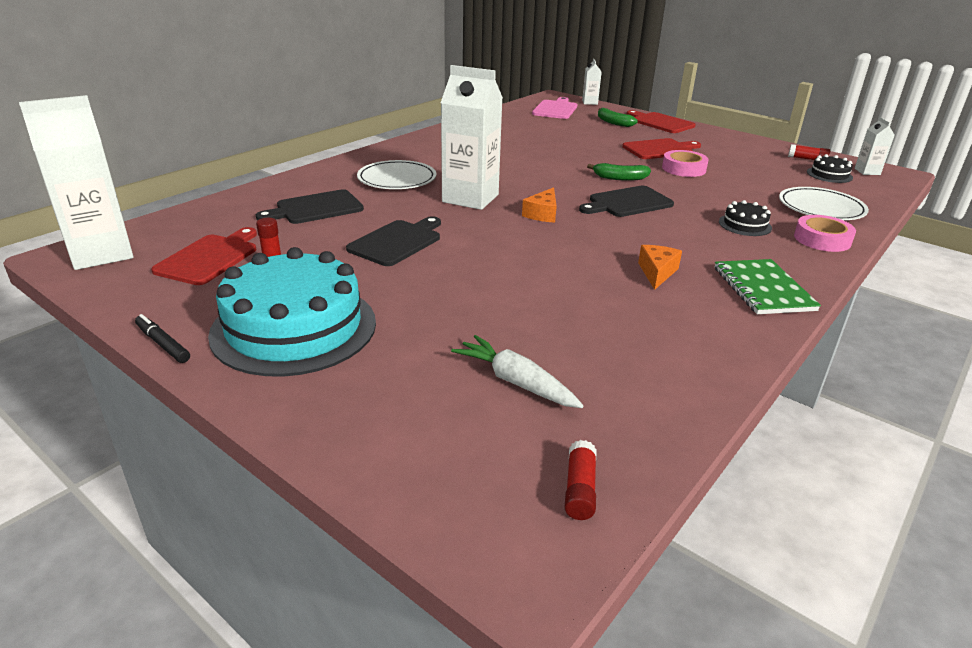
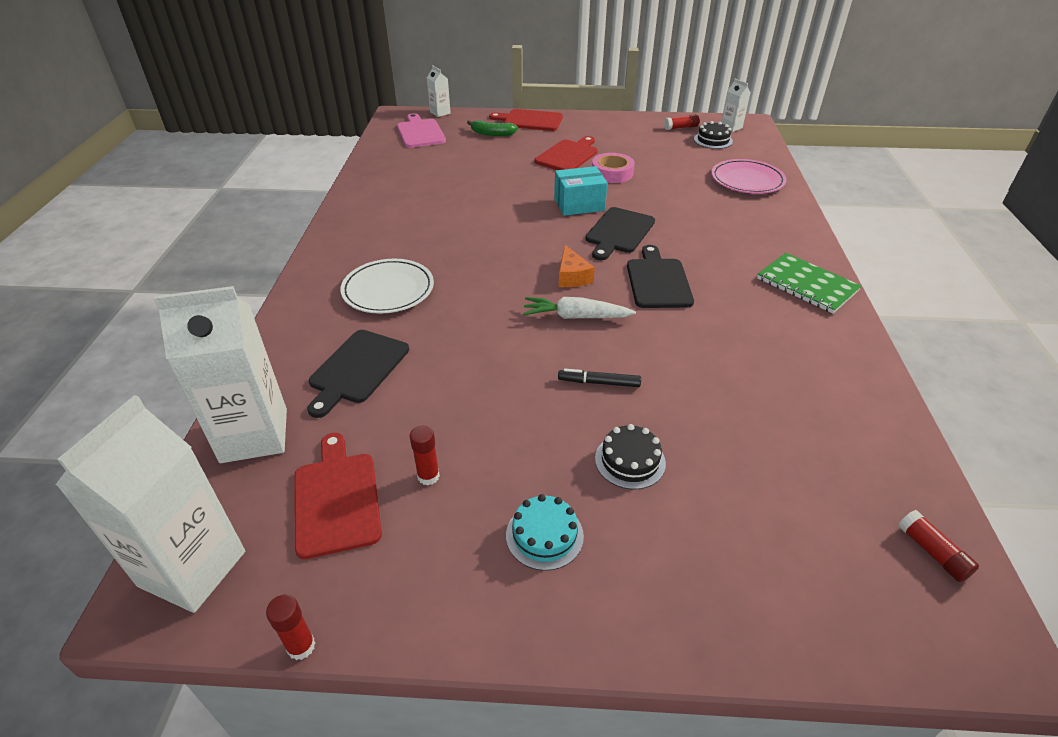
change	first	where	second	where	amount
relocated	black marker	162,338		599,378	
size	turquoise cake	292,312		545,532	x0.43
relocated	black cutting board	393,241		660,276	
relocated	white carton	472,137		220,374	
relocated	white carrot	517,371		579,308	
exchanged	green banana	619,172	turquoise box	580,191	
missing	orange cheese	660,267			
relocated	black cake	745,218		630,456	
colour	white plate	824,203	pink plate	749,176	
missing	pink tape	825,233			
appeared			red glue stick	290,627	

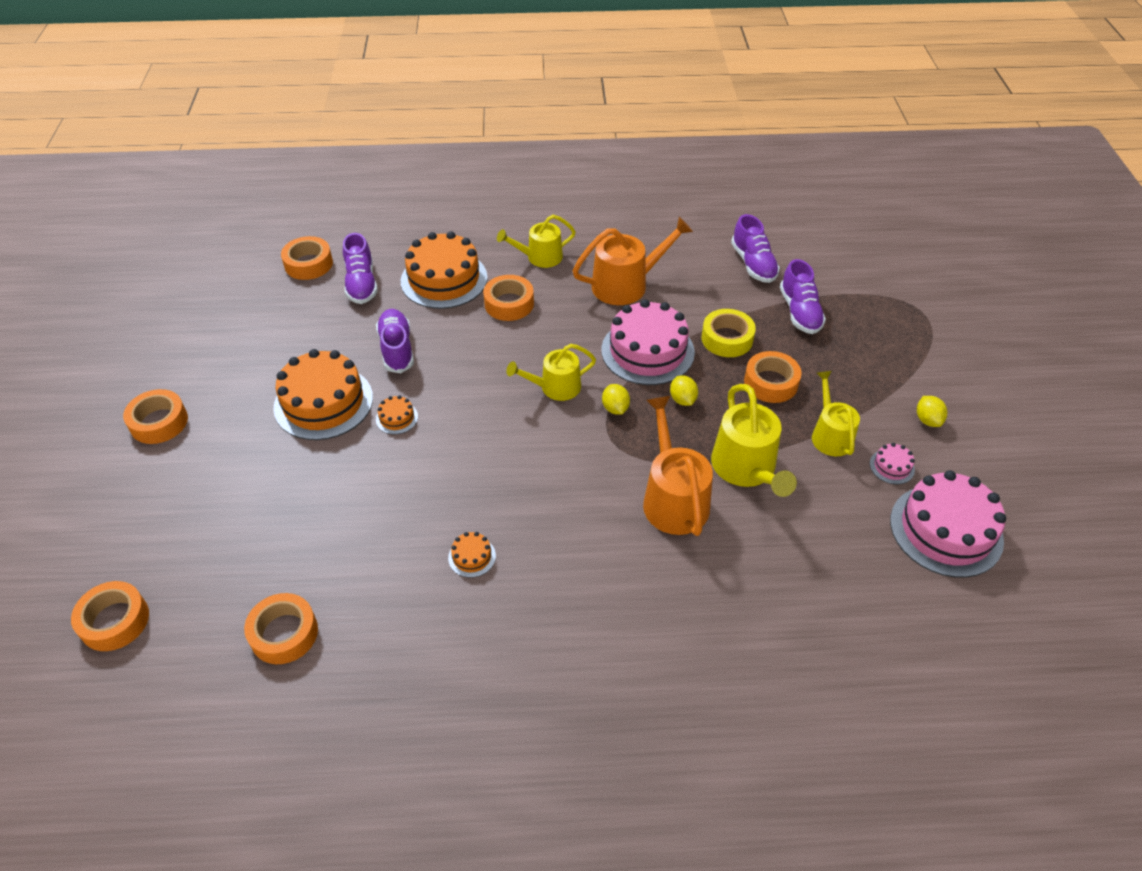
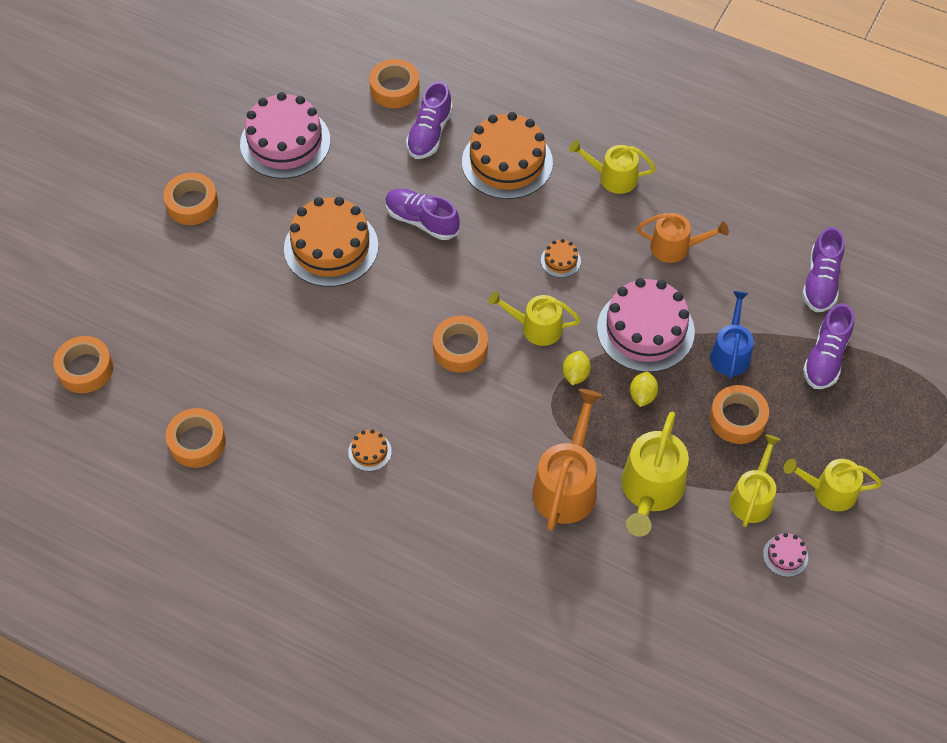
change	first	where	second	where	amount
spun	purple shoe	395,341		422,214	75 degrees counterclockwise
relocated	orange cake	397,414		561,258	
relocated	orange tape	508,298		460,344	
size	orange watering can	632,261		683,238	x0.66
exchanged	yellow tape	728,333	blue watering can	732,335	
relocated	pink cake	948,524		285,135	
missing	yellow lemon	932,411			
appeared			yellow watering can	833,485	

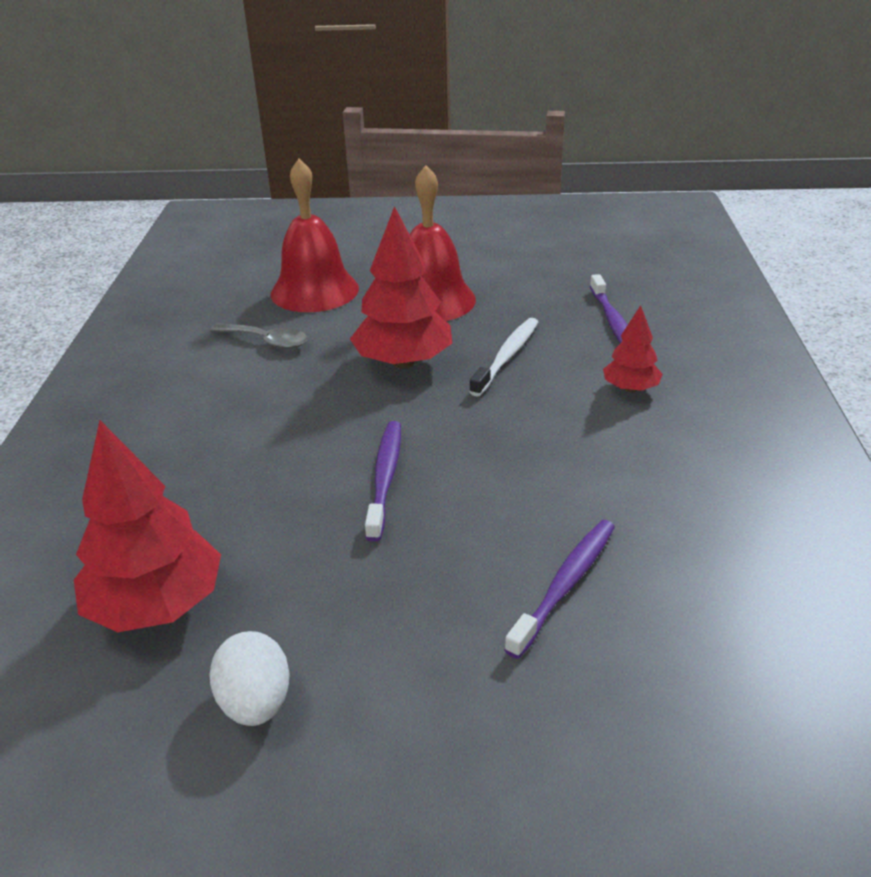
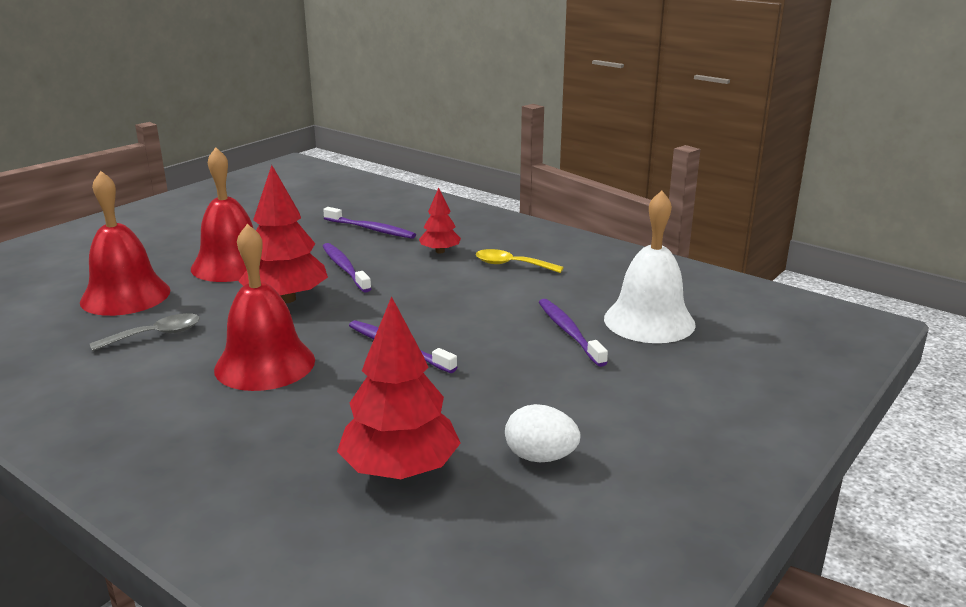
change	first	where	second	where	amount
colour	white toothbrush	503,357	purple toothbrush	347,268	
appeared			red bell	264,307	
appeared			yellow spoon	520,261	
appeared			white bell	650,266	

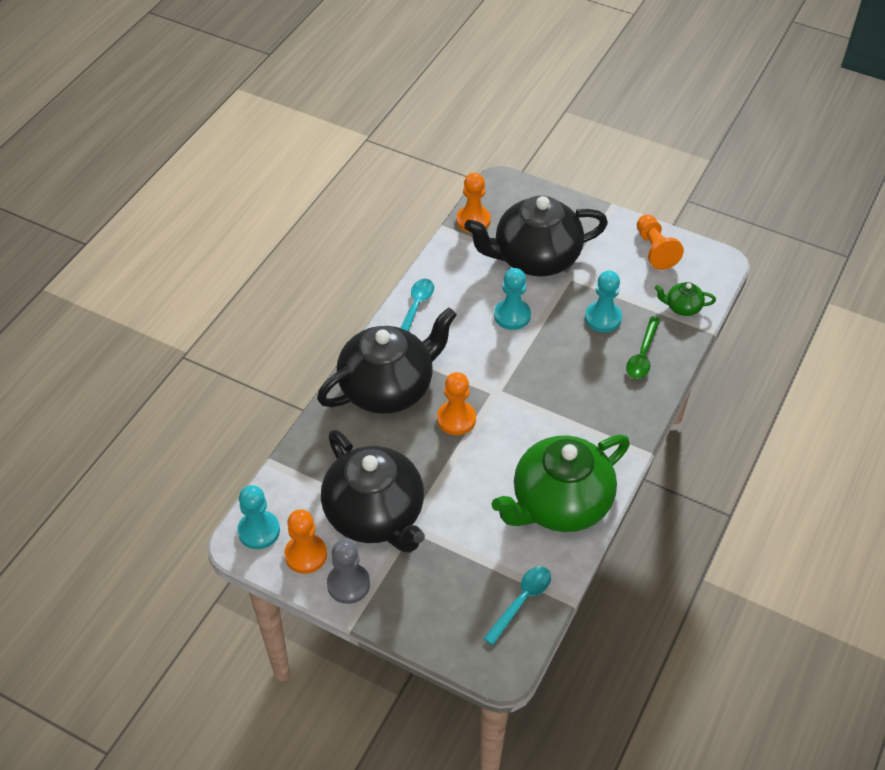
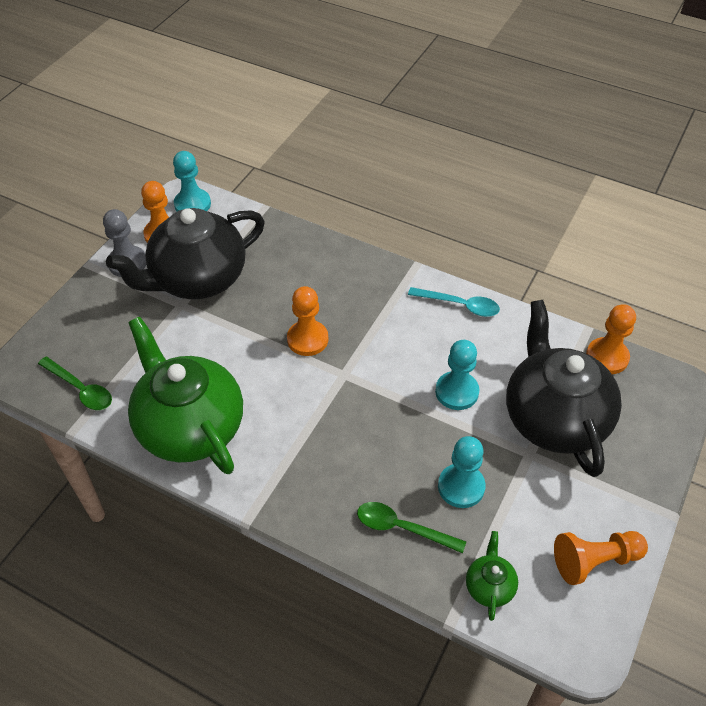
change	first	where	second	where	amount
missing	black teapot	387,360			
colour	turquoise spoon	517,605	green spoon	75,383	

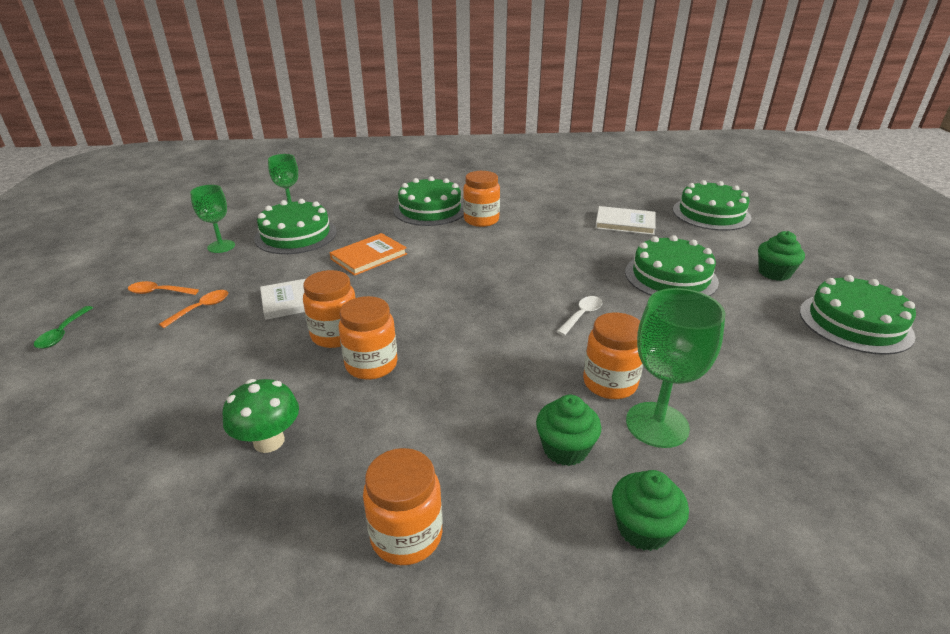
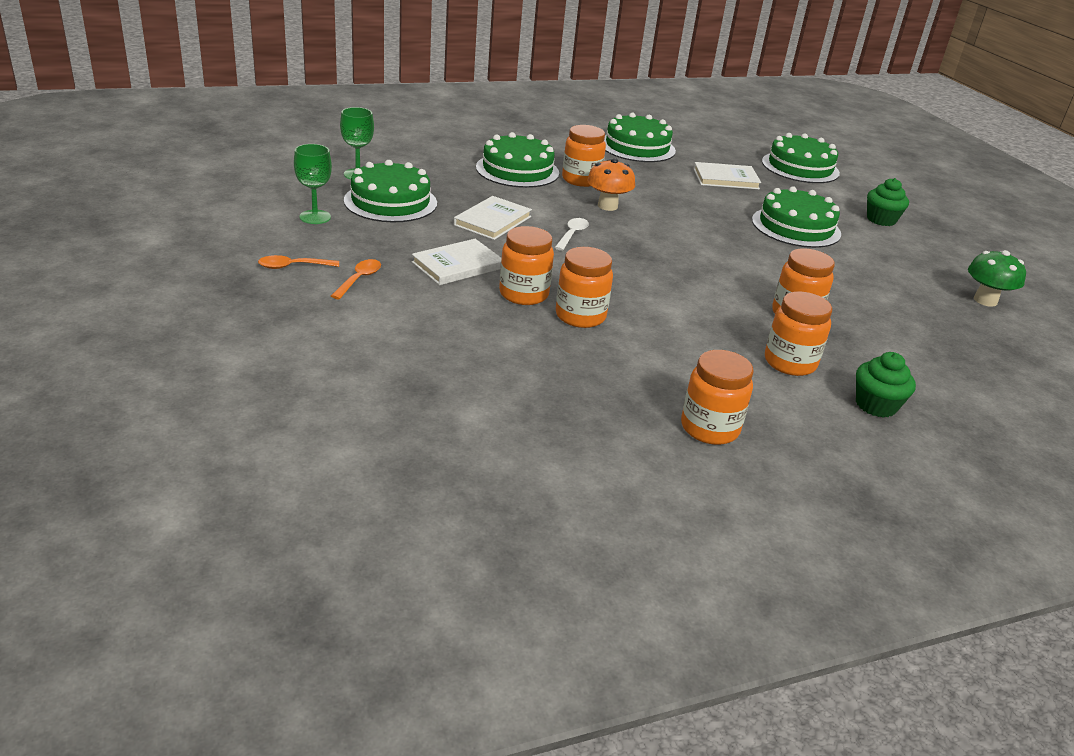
change	first	where	second	where	amount
missing	green spoon	63,327			
relocated	green mushroom	261,416		997,278	
colour	orange book	368,254	white book	493,218	
exchanged	green cupcake	568,430	orange jar	798,333	
relocated	white spoon	579,316		572,234	
missing	green goblet	676,368			
relocated	green cake	858,315		640,137	
appeared			orange mushroom	611,184	

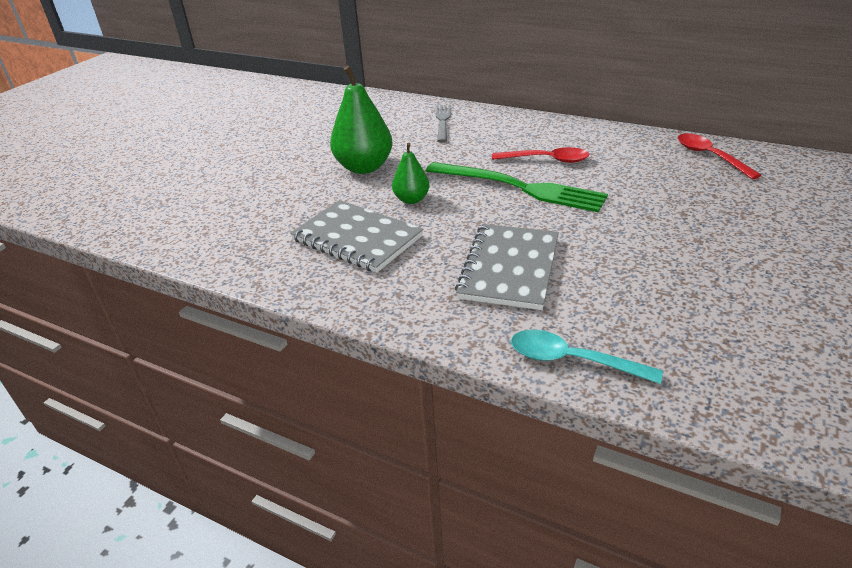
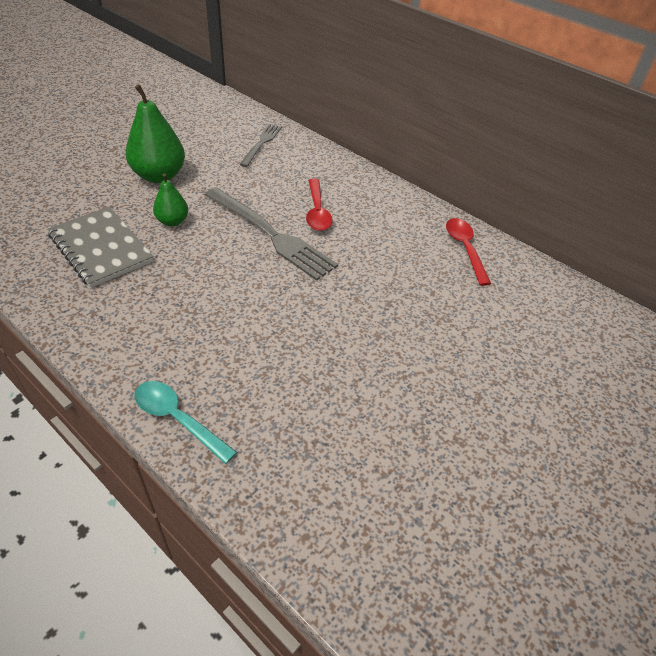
change	first	where	second	where	amount
colour	green fork	517,187	grey fork	271,234	
missing	grey notebook	507,267			
spun	red spoon	541,155		319,205	60 degrees clockwise

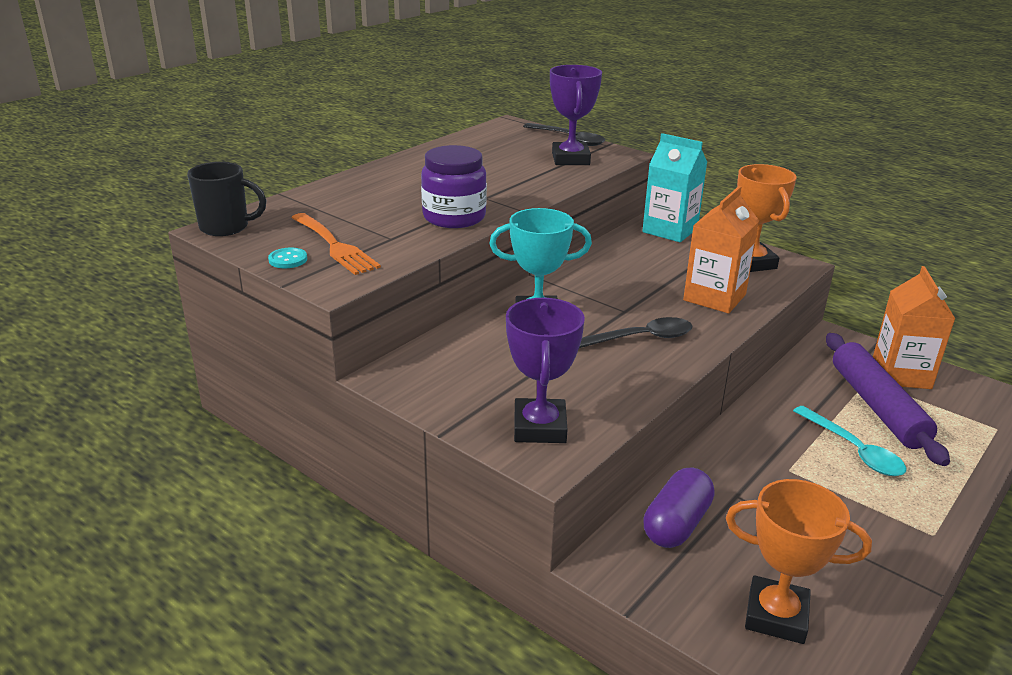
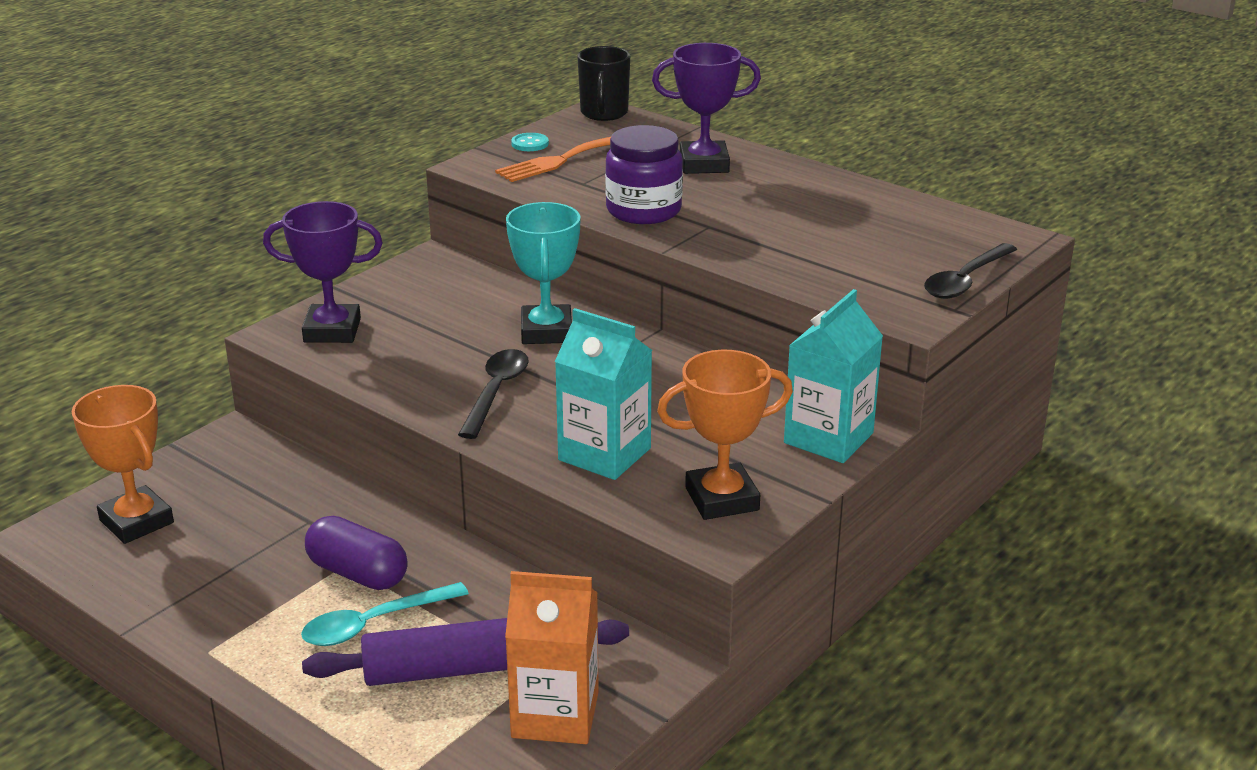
change	first	where	second	where	amount
relocated	purple trophy	576,115		706,108	
spun	black spoon	636,332		493,394	150 degrees counterclockwise
relocated	purple capsule	678,508		356,553	
colour	orange carton	721,249	turquoise carton	603,394	
spun	orange trophy	799,561		123,464	60 degrees counterclockwise

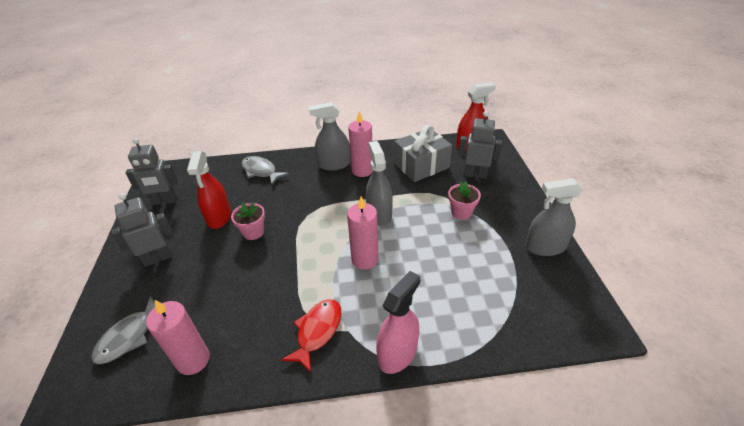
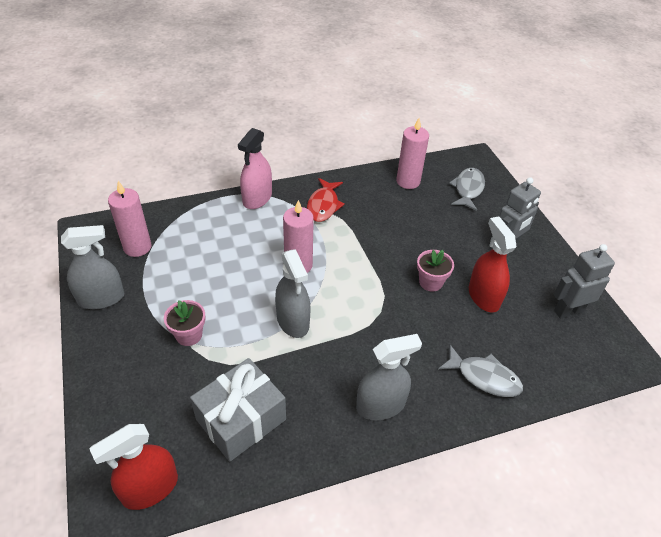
change	first	where	second	where	amount
relocated	pink candle	360,144		130,219	
missing	grey robot	480,145			

